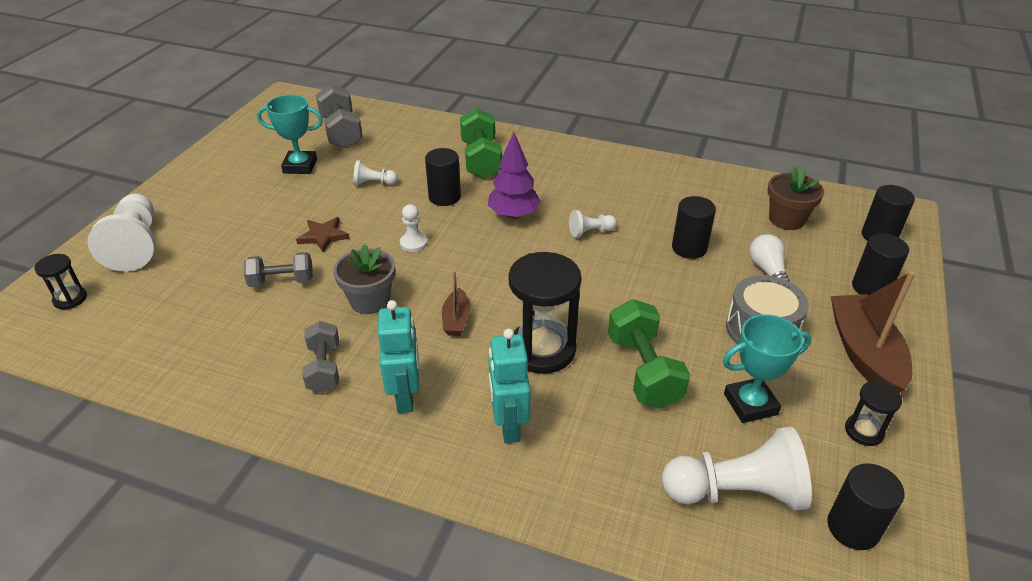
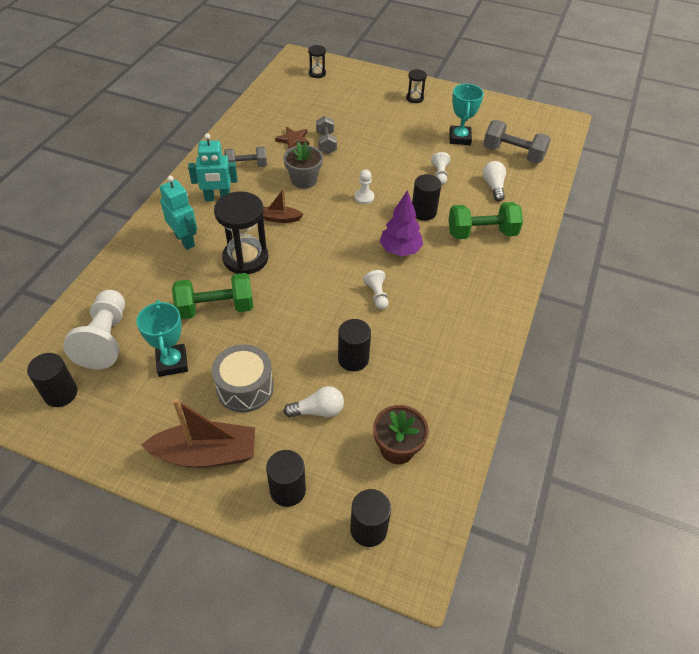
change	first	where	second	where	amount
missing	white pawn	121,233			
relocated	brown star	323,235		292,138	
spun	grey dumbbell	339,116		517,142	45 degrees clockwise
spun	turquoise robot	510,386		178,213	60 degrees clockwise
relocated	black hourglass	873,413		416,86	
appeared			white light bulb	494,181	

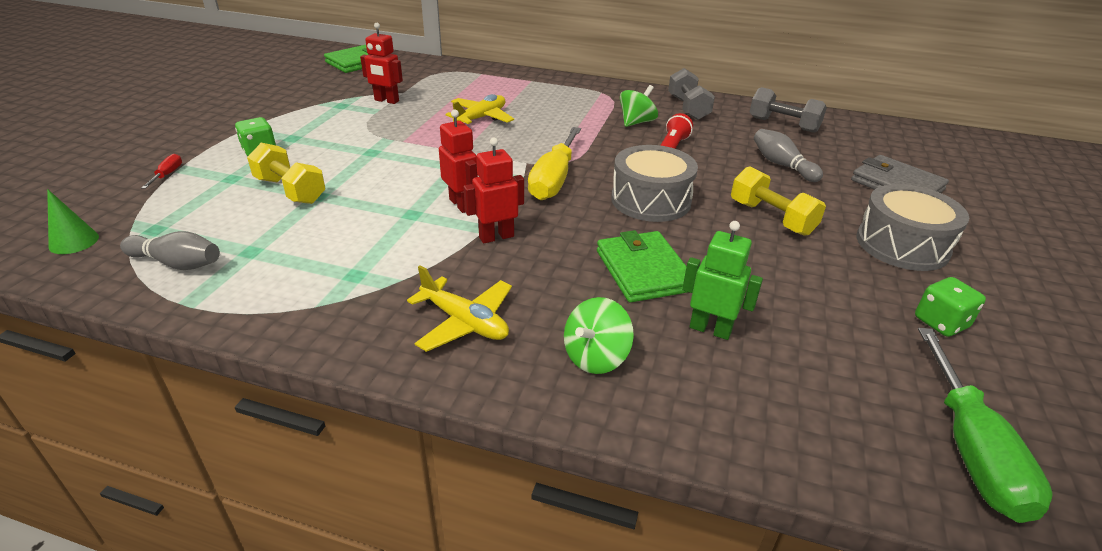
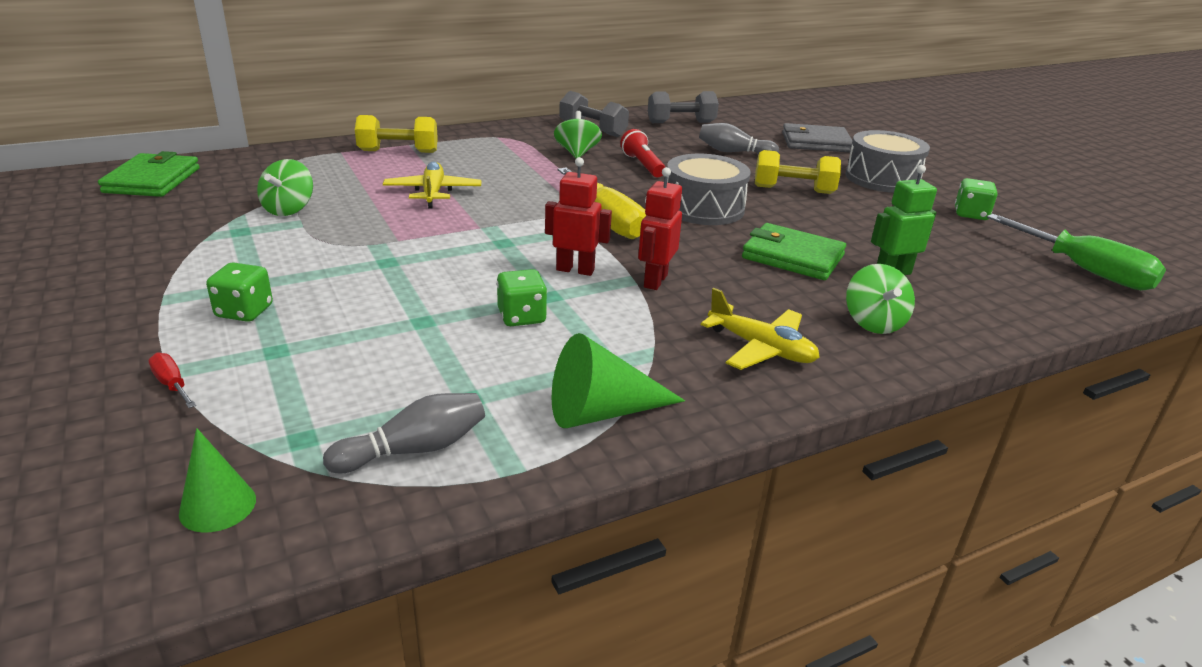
change	first	where	second	where	amount
relocated	yellow dumbbell	286,173		396,134	
exchanged	red robot	381,63	green spinning top	285,187	
spun	yellow plane	459,308		760,329	45 degrees clockwise
appeared			green dice	522,297	
appeared			green cone	618,380	

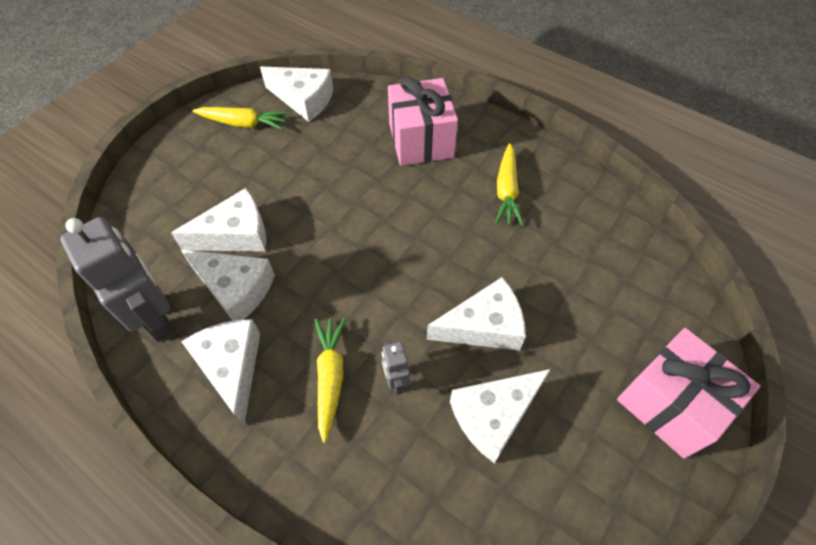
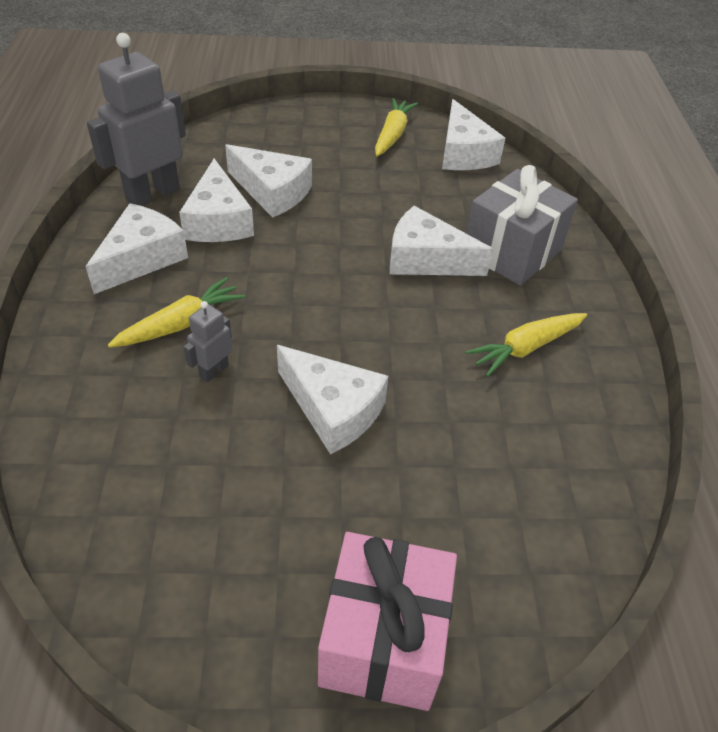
change	first	where	second	where	amount
spun	grey robot	117,279		136,119	150 degrees counterclockwise
spun	yellow carrot	240,118		396,127	135 degrees counterclockwise
colour	pink gift	423,121	grey gift	522,225	
relocated	white cheese	500,416		441,241	

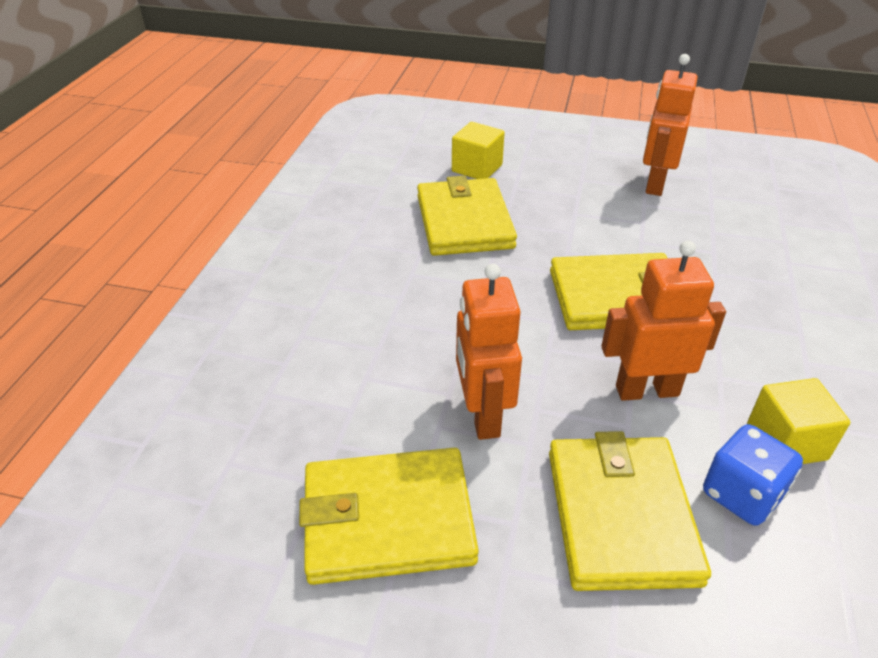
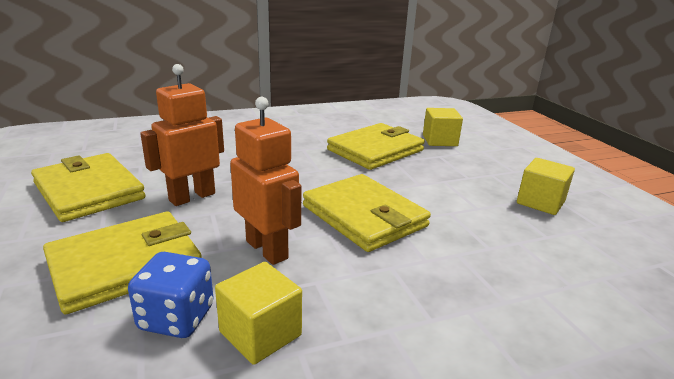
change	first	where	second	where	amount
exchanged	orange robot	670,125	yellow cube	546,186	

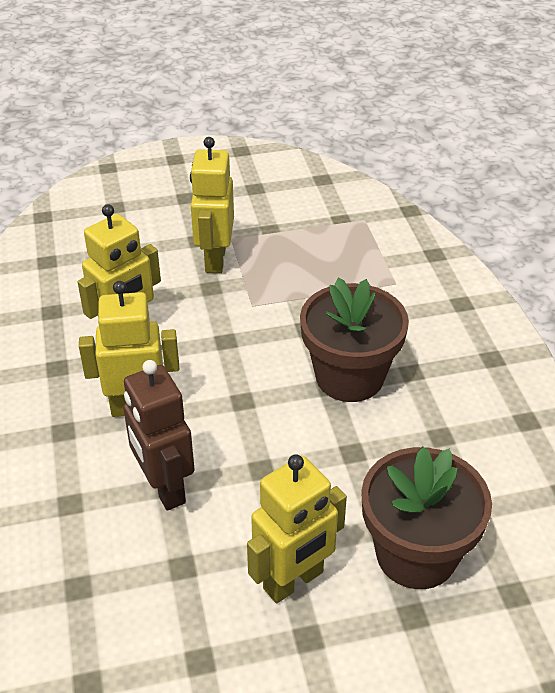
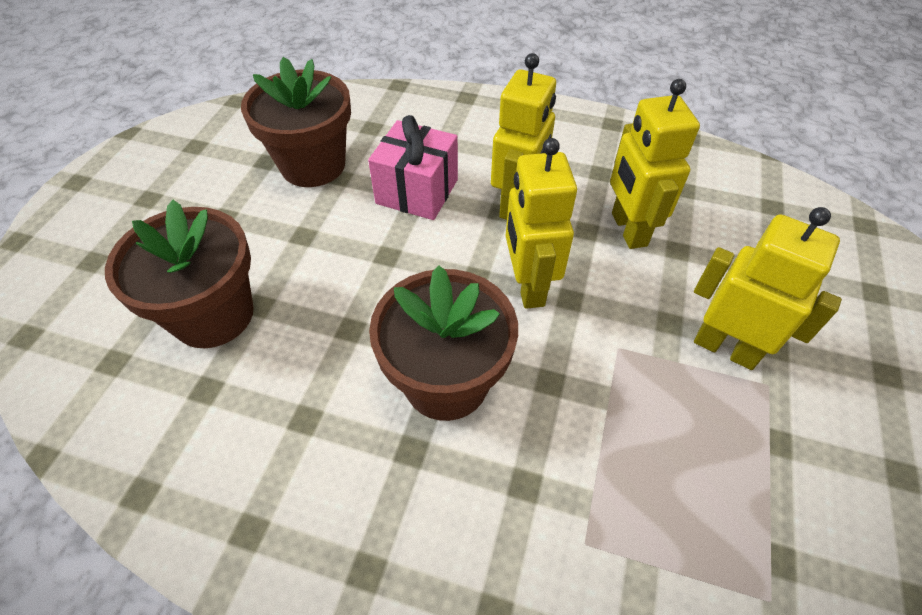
change	first	where	second	where	amount
exchanged	brown robot	159,435	pink gift	413,167	
relocated	yellow robot	297,528		541,223	
appeared			brown flower pot	296,122	

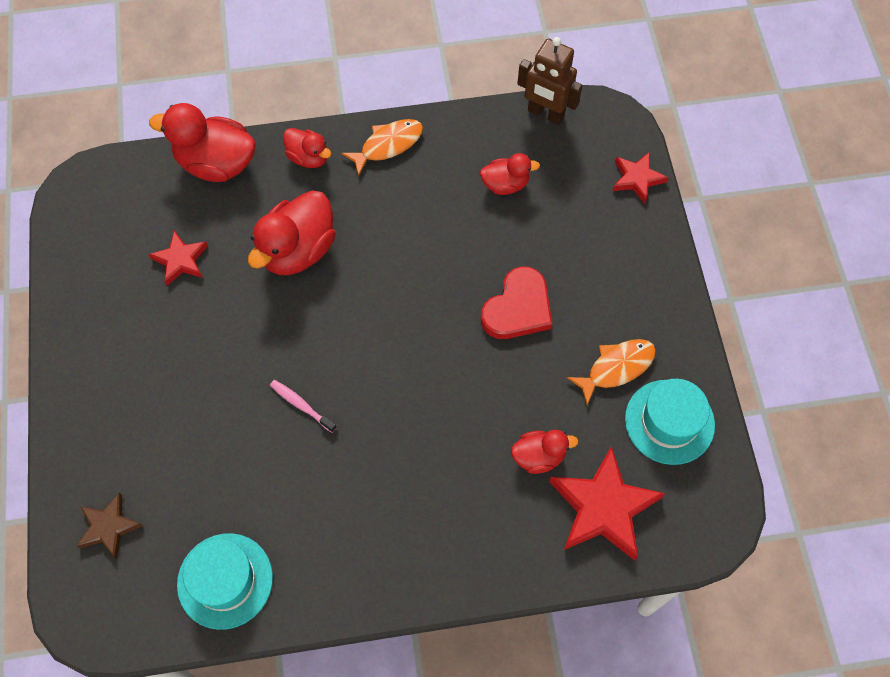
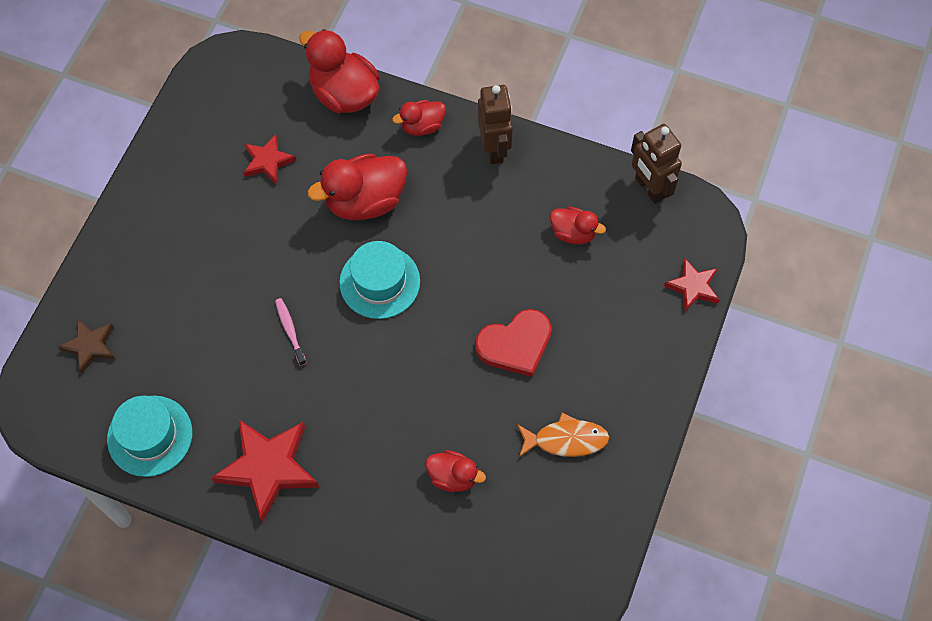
change	first	where	second	where	amount
spun	red duck	307,148		419,118	90 degrees clockwise
exchanged	orange fish	382,148	brown robot	495,124	
relocated	red star	607,503		265,471	
relocated	turquoise hat	670,422		379,280	

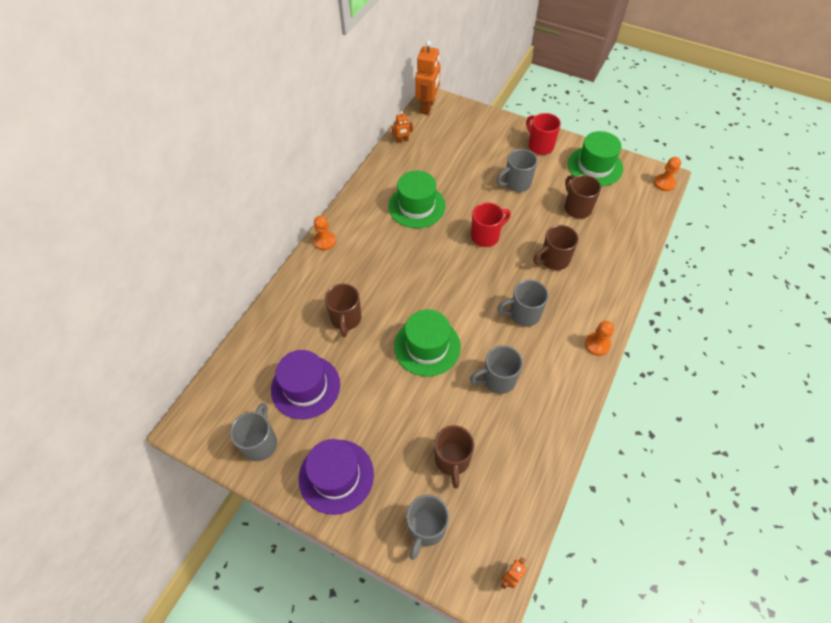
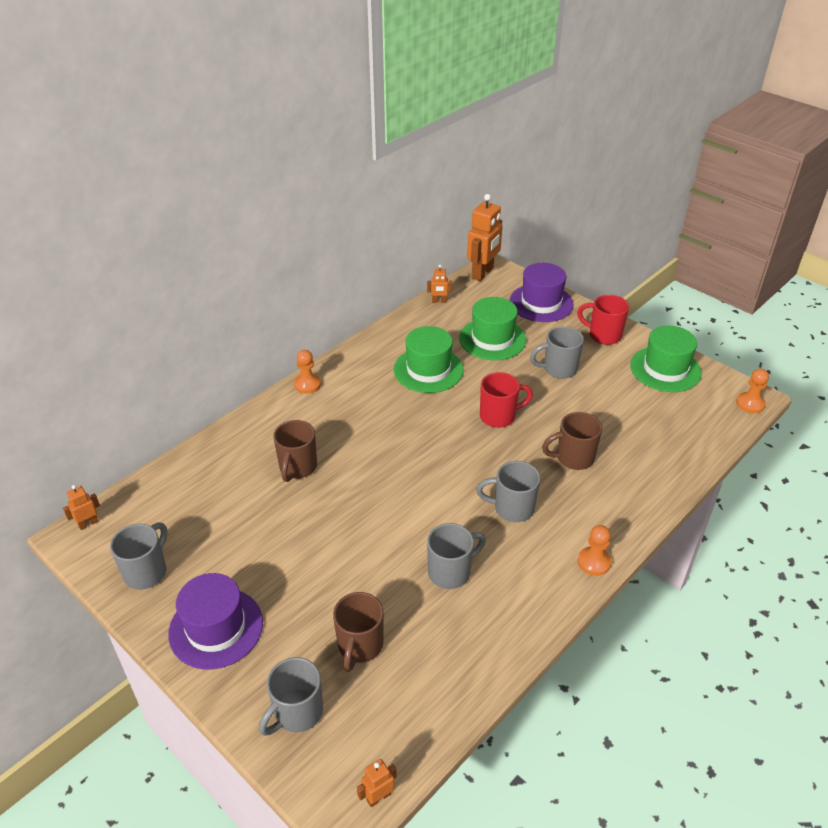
change	first	where	second	where	amount
relocated	purple hat	305,385		542,292	
relocated	green hat	427,343		492,328	
spun	grey mug	496,369		456,556	150 degrees clockwise
spun	red mug	543,134		603,320	45 degrees counterclockwise
missing	brown mug	583,197			
appeared			orange robot	81,507	

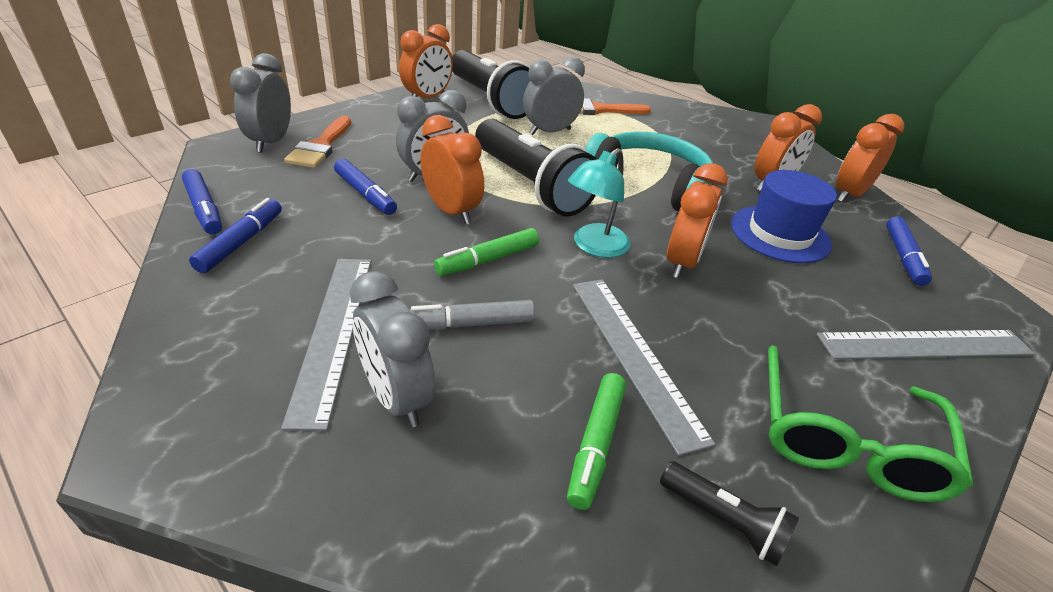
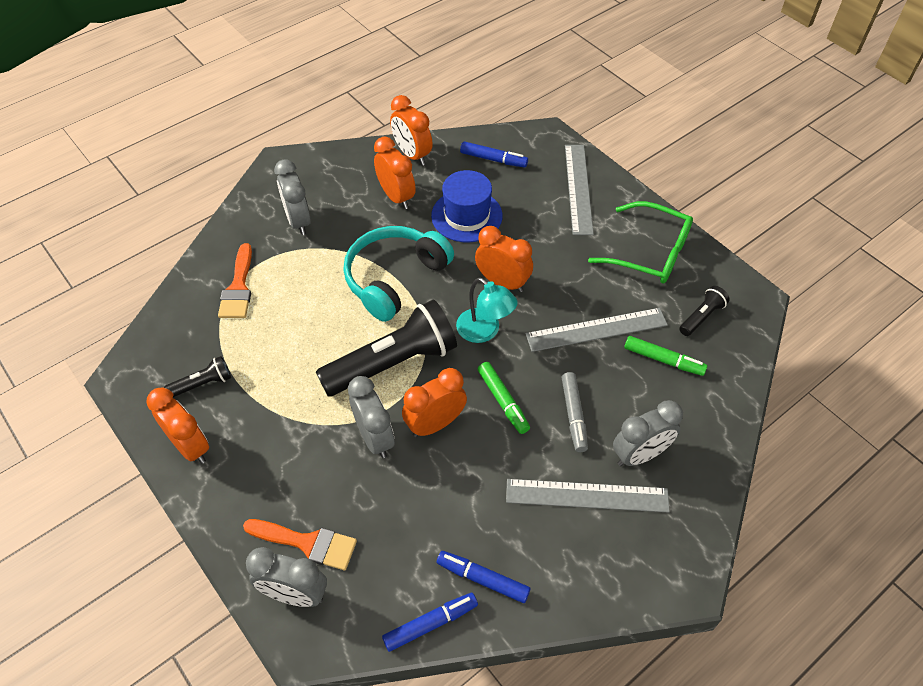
change	first	where	second	where	amount
missing	blue marker	365,187			
size	black flashlight	491,84		197,376	x0.45
relocated	grey clock	554,96		292,197	

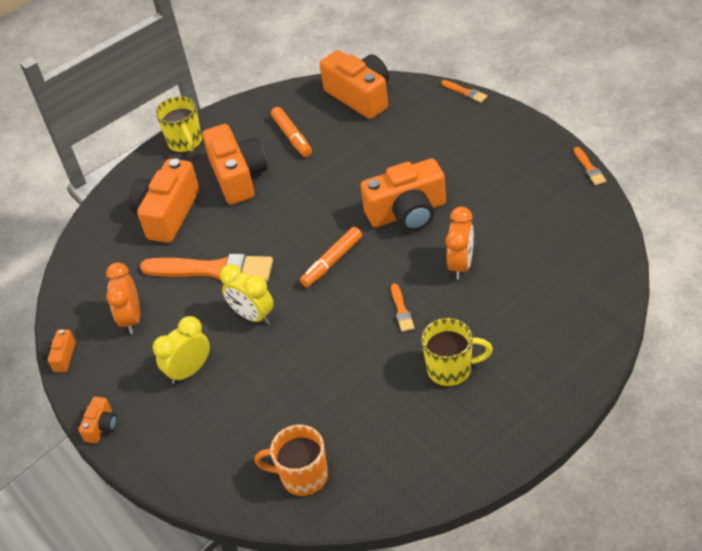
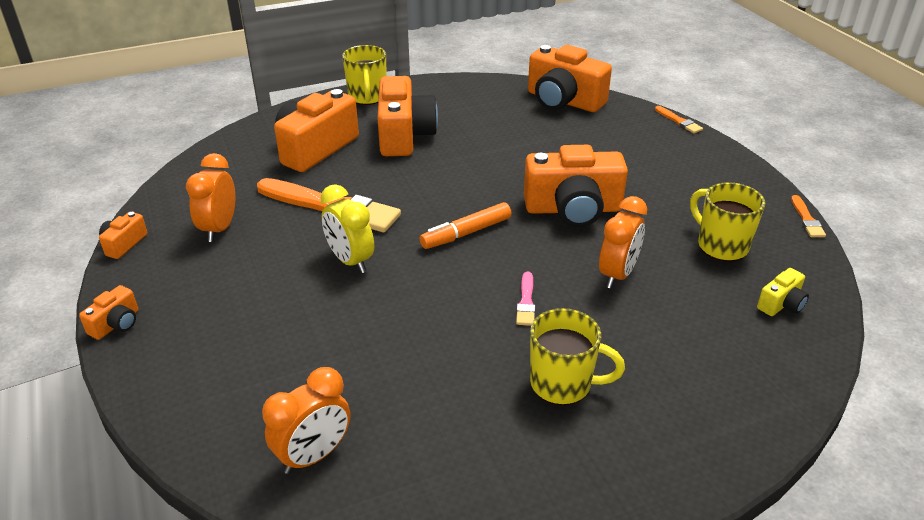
change	first	where	second	where	amount
missing	yellow clock	181,350			
exchanged	orange mug	291,460	orange clock	306,420	
missing	orange marker	291,132			
spun	orange camera	354,84		570,78	150 degrees clockwise
colour	orange brush	402,308	pink brush	525,299	
appeared			yellow mug	728,221	
appeared			yellow camera	783,292	

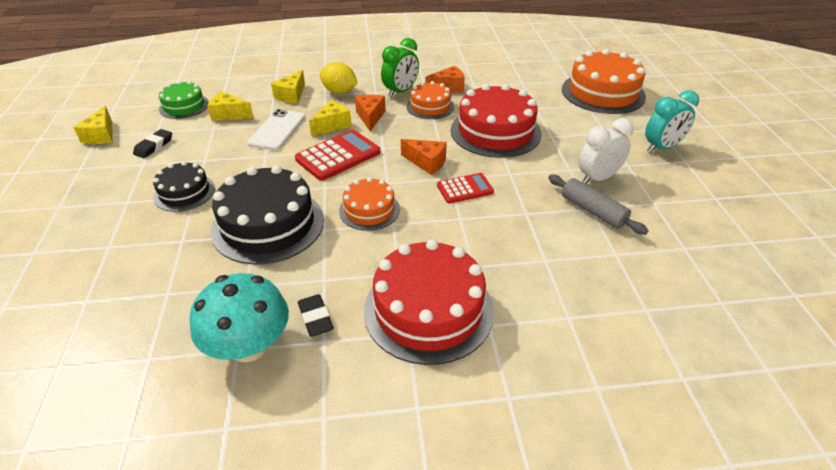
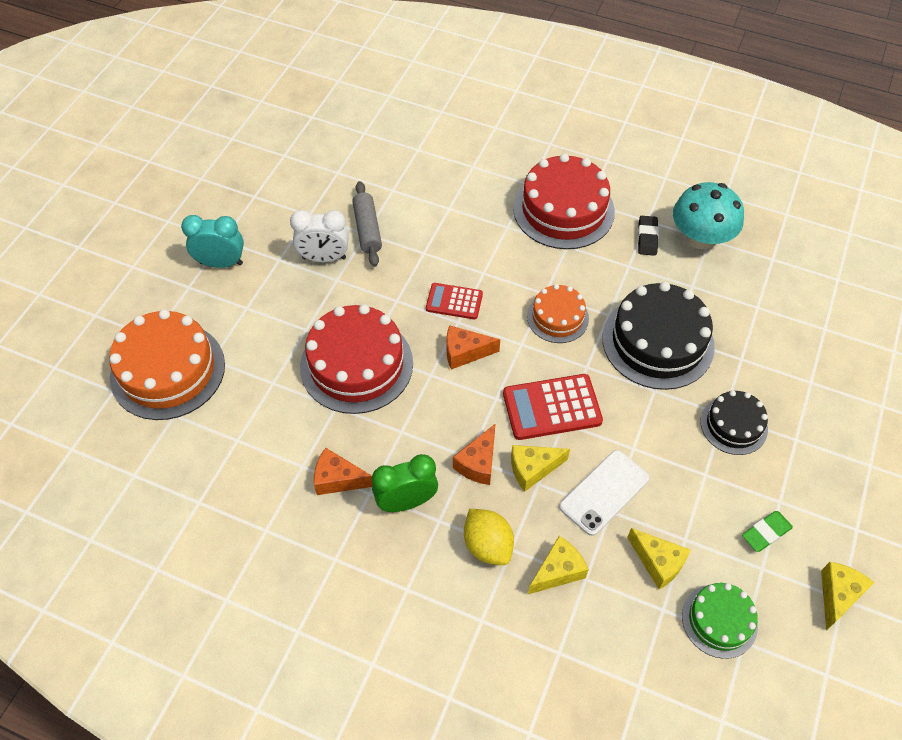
change	first	where	second	where	amount
colour	black eraser	152,143	green eraser	767,531	
spun	orange cheese	424,157		473,347	60 degrees counterclockwise
missing	orange cake	430,100			

